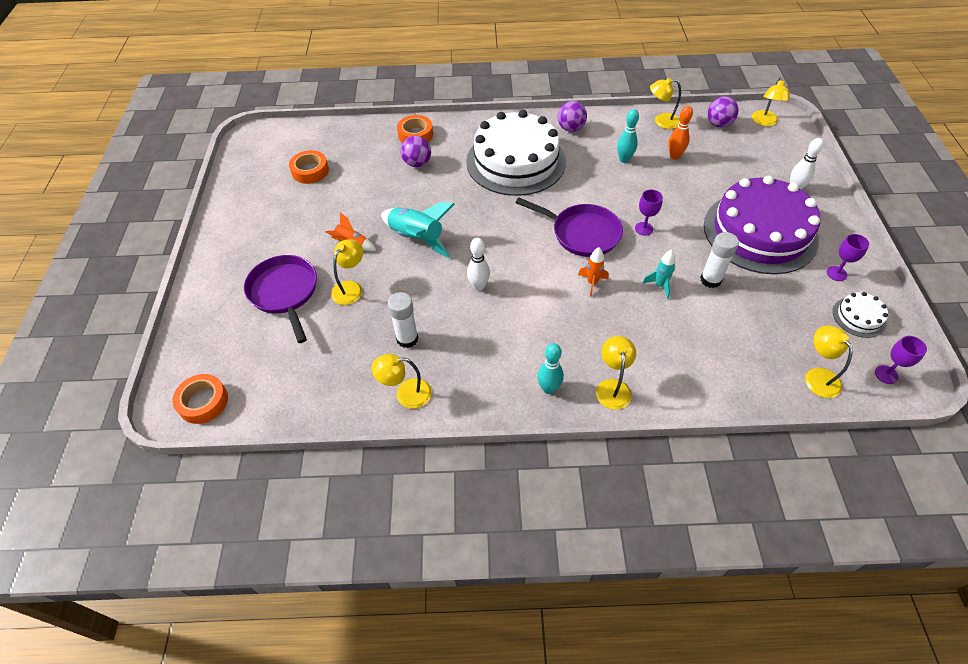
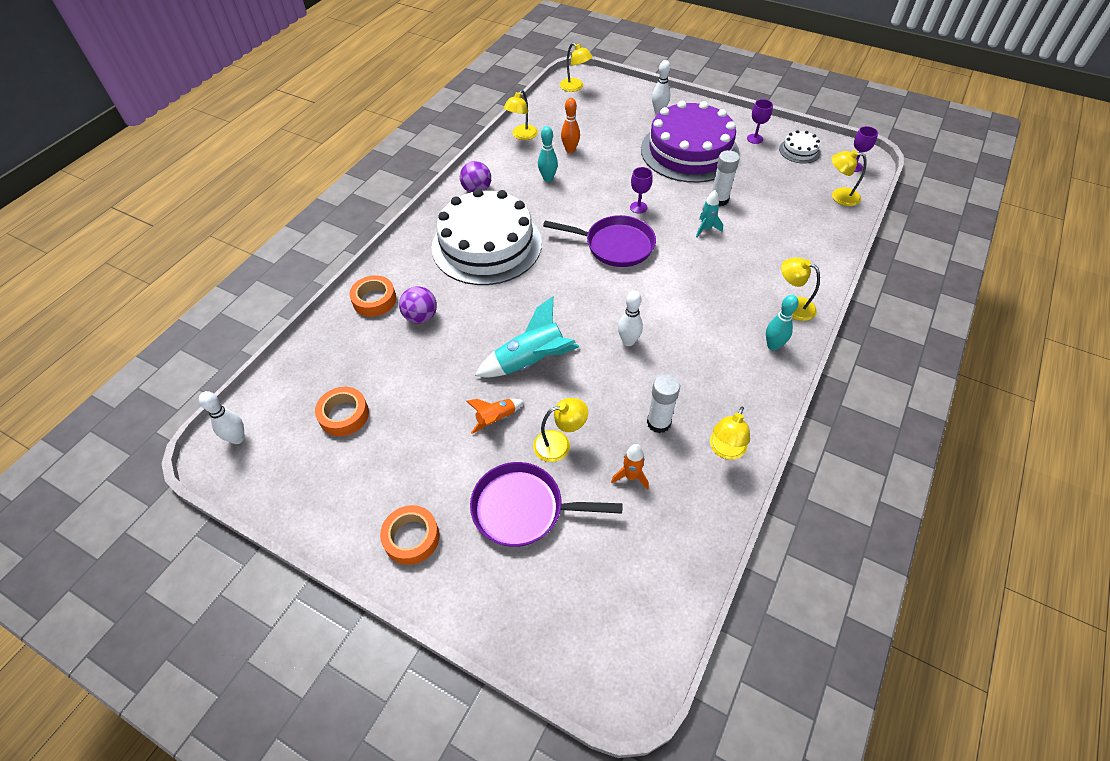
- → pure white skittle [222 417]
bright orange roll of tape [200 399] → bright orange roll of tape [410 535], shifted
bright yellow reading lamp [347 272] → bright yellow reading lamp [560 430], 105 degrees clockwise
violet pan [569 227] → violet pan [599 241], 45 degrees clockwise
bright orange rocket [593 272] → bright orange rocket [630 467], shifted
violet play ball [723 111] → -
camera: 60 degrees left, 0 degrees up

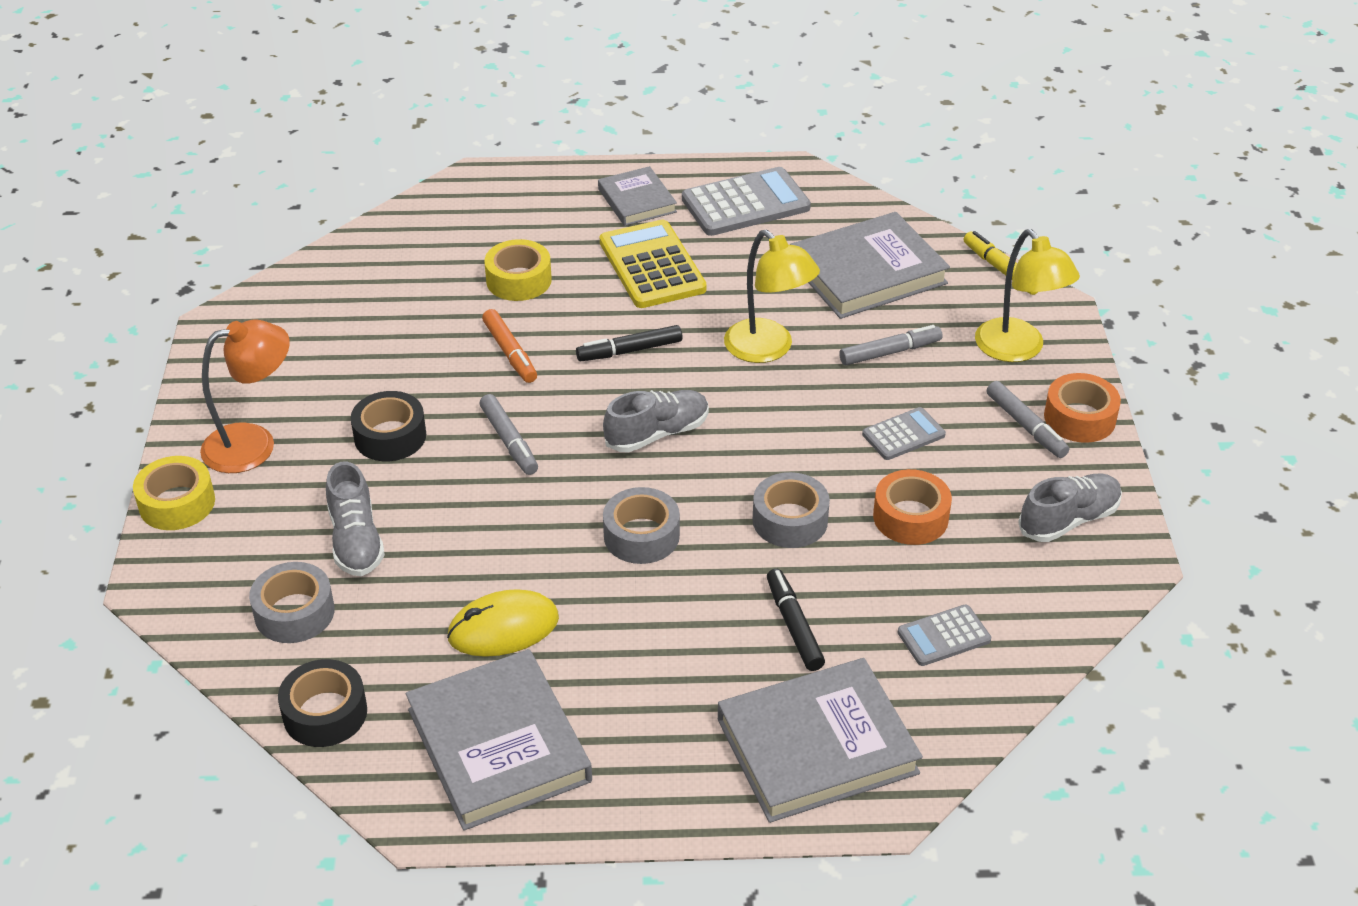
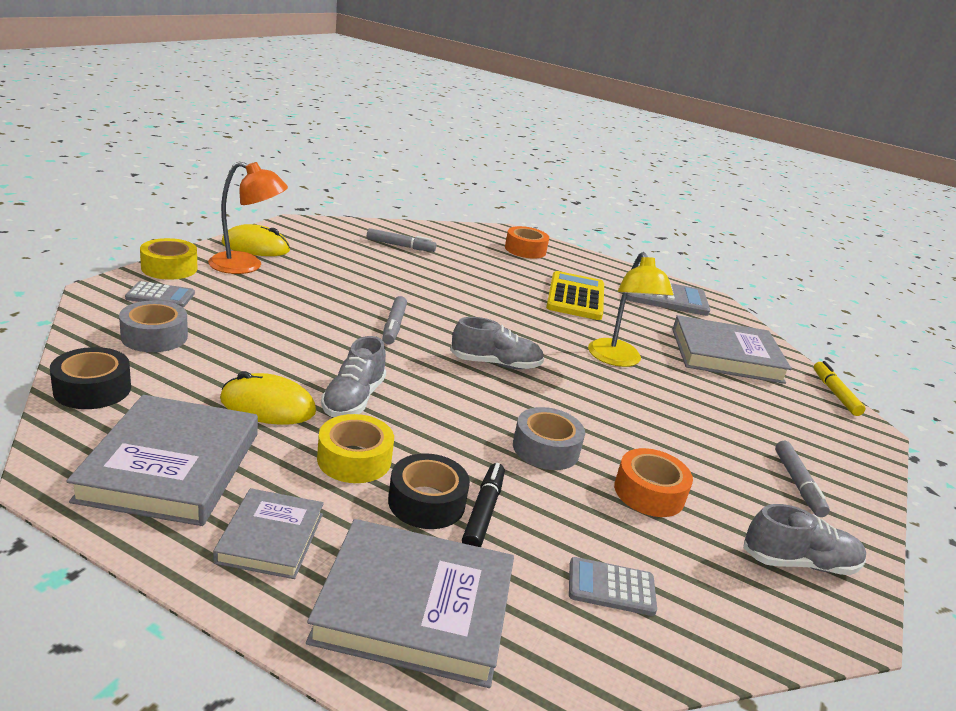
ash-grey adding machine [904 433] → ash-grey adding machine [160 294], shifted
ash-grey book [637 196] → ash-grey book [268 533], shifted
- → bright yellow mouse [255 240]
bright yellow roll of tape [518 270] → bright yellow roll of tape [355 448], shifted
ash-grey shoe [355 519] → ash-grey shoe [353 376], shifted
ash-grey marker [891 345] → ash-grey marker [402 240], shifted
black roll of tape [388 426] → black roll of tape [429 491], shifted
bright orange roll of tape [1082 408] → bright orange roll of tape [527 242], shifted
bright orange marker [509 346] → -
black marker [629 343] → -
ash-grey roll of tape [641 525] → -
bright yellow reading lamp [1027 295] → -
camera: 25 degrees right, 15 degrees down

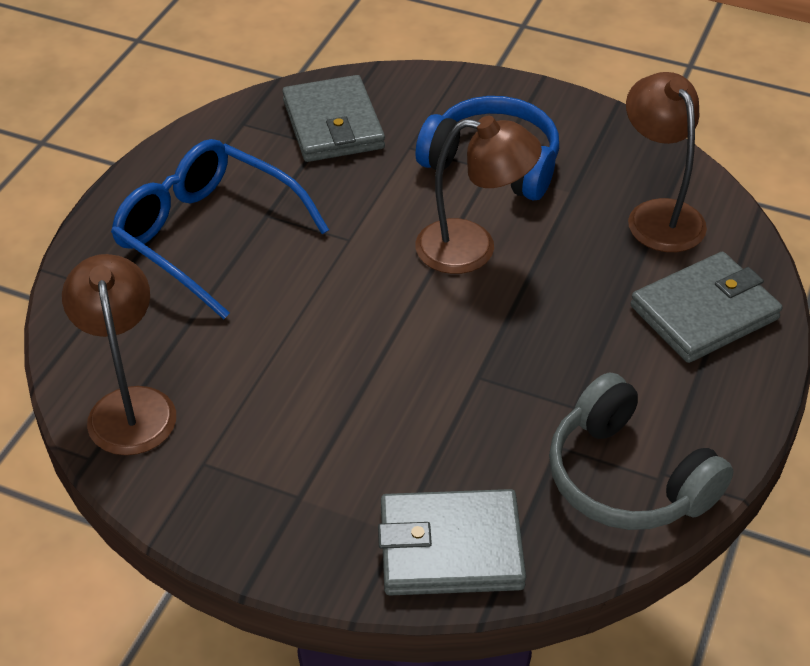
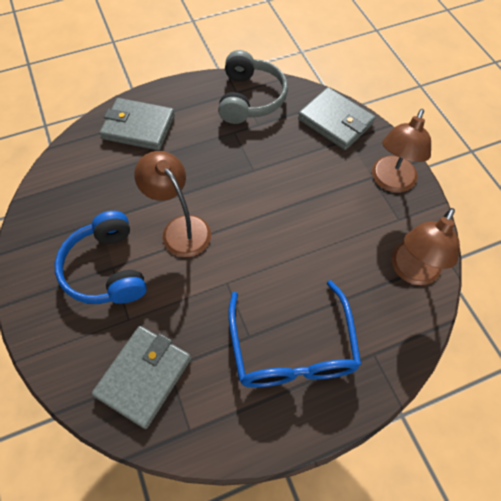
brown reading lamp [666 162] → brown reading lamp [401 151], shifted
camera: 135 degrees left, 15 degrees up

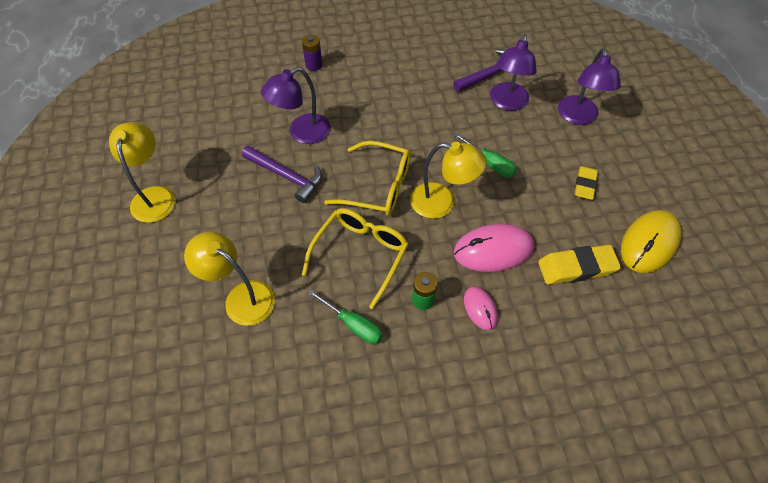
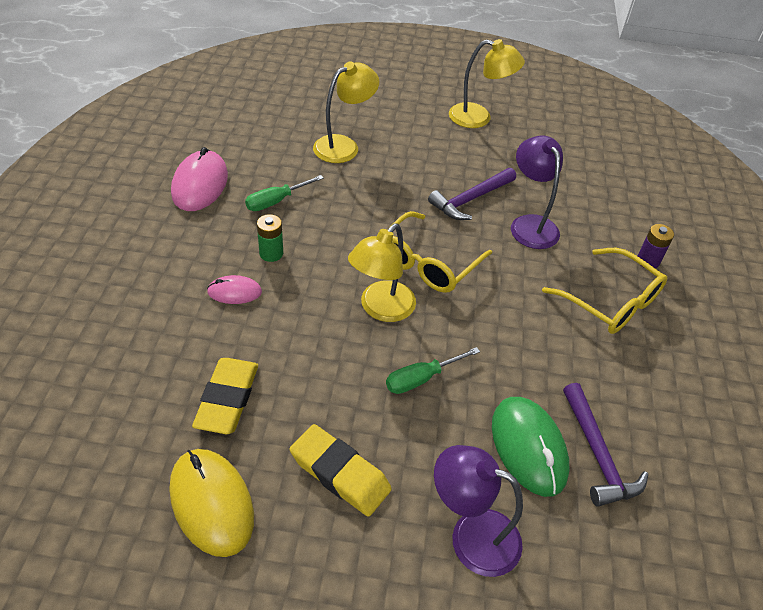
rose-pink mouse [494 248] → rose-pink mouse [199 179], shifted
bright yellow gum eraser [586 183] → bright yellow gum eraser [341 470], x1.52
violet reading lamp [513 72] → emerald mouse [530 447]
bright yellow spectacles [355 258] → bright yellow spectacles [604 291], shifted
camera: 105 degrees right, 10 degrees down

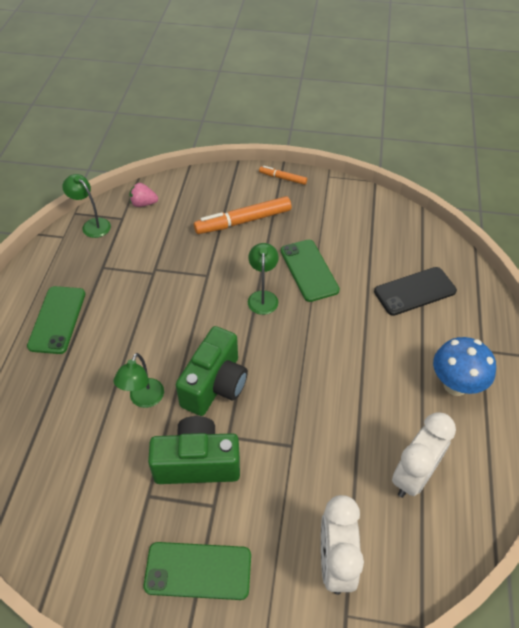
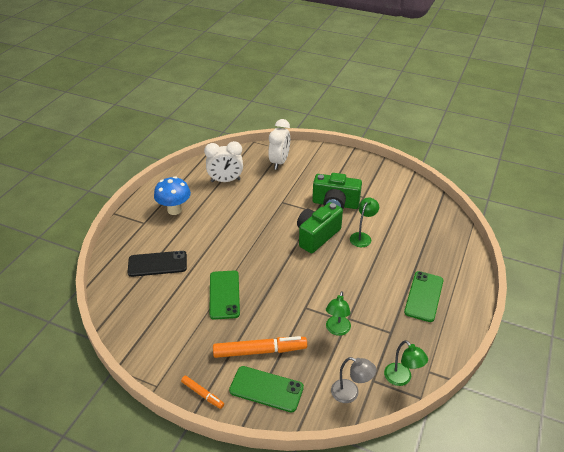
pure white clock [424 455] → pure white clock [223 161], 150 degrees counterclockwise
emerald smartphone [197 571] → emerald smartphone [266 389], shifted
emerald reading lamp [263 279] → emerald reading lamp [338 313], shifted
rose-pink toy strawberry [144 195] → ash-grey reading lamp [353 380]
camera: 165 degrees left, 10 degrees down

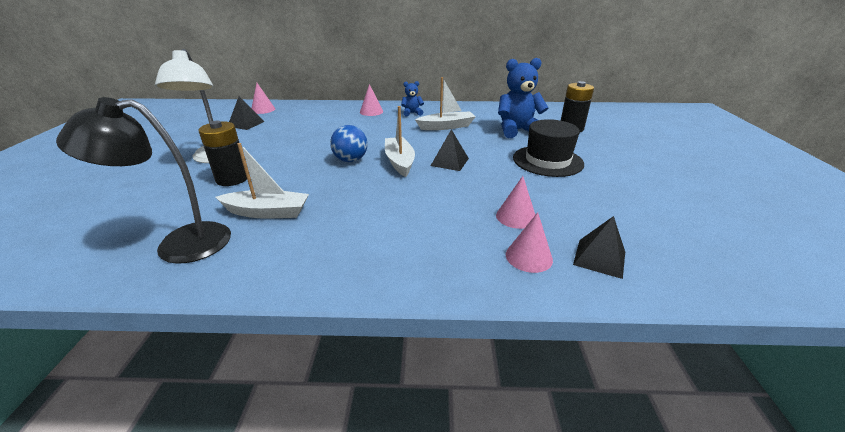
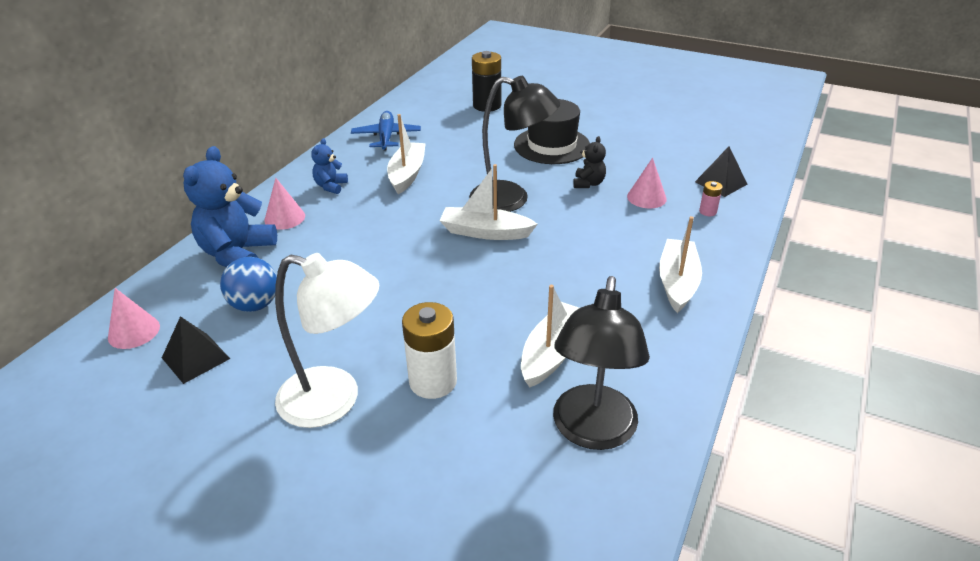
royal blue teddy bear [523 98] → royal blue teddy bear [230 206], shifted
royal blue play ball [349 143] → royal blue play ball [248 284], shifted
- → royal blue aeroplane [386 130]
black battery [223 153] → pure white battery [429 350]
black pyramid [450 150] → black reading lamp [514 144]
- → black teddy bear [589 162]
- → pure white toy boat [680 264]
rose-pink cone shape [529 242] → rose-pink battery [711 198]
camera: 65 degrees left, 5 degrees up

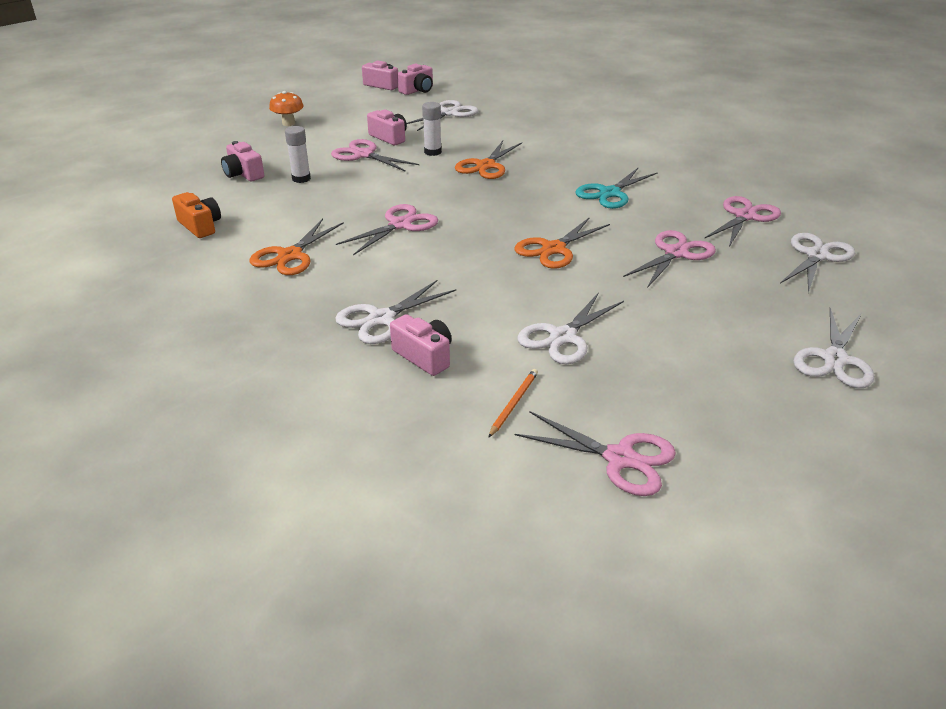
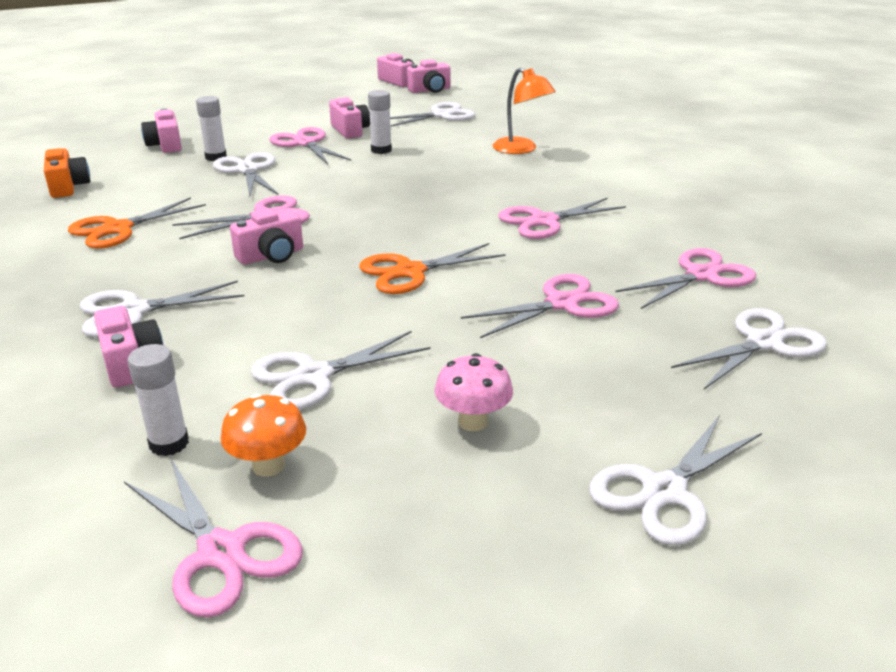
bright orange lead pencil [513 403] → pure white glue stick [158 400]
- → pure white scissors [246 174]
bright orange mushroom [286 108] → bright orange mushroom [263 435], shifted
- → rose-pink camera [266 237]
- → rose-pink mushroom [474 392]
- → bright orange reading lamp [524 111]
turquoise scissors [617 188] → rose-pink scissors [562 218]
bright orange scissors [488 160] → -
camera: 20 degrees right, 5 degrees down

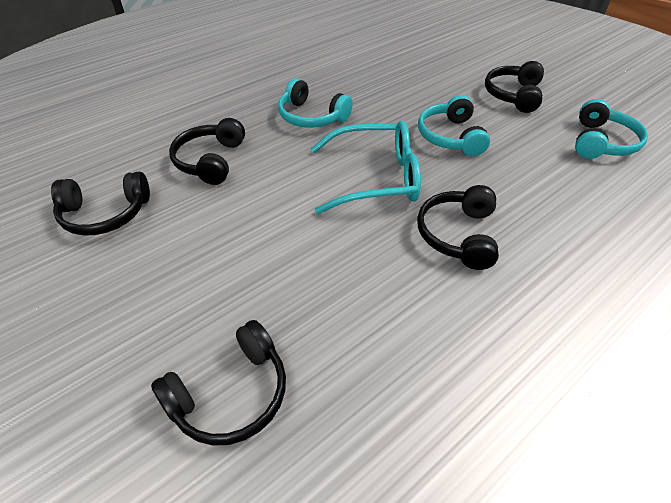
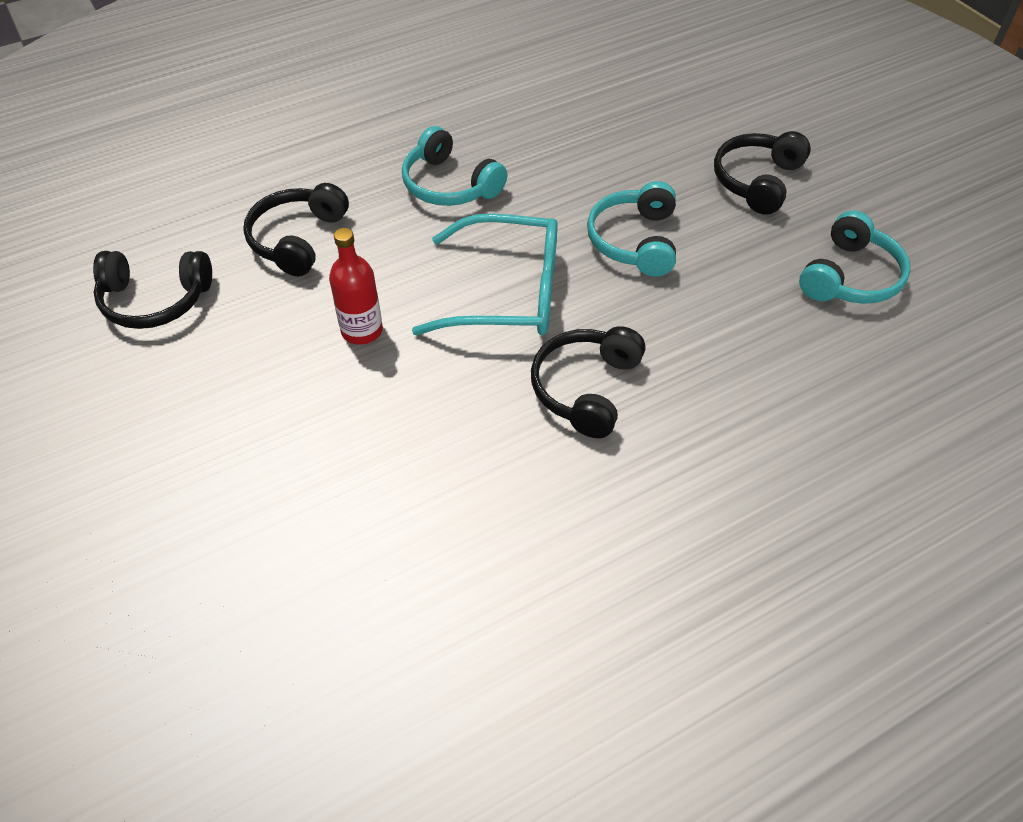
- → red flask [356 286]
black headset [218 383] → -
camera: 10 degrees right, 5 degrees up

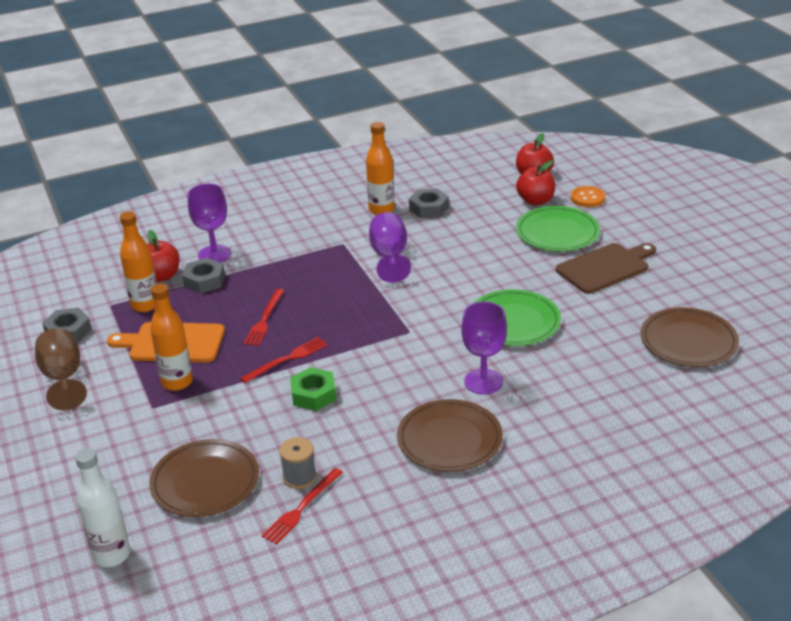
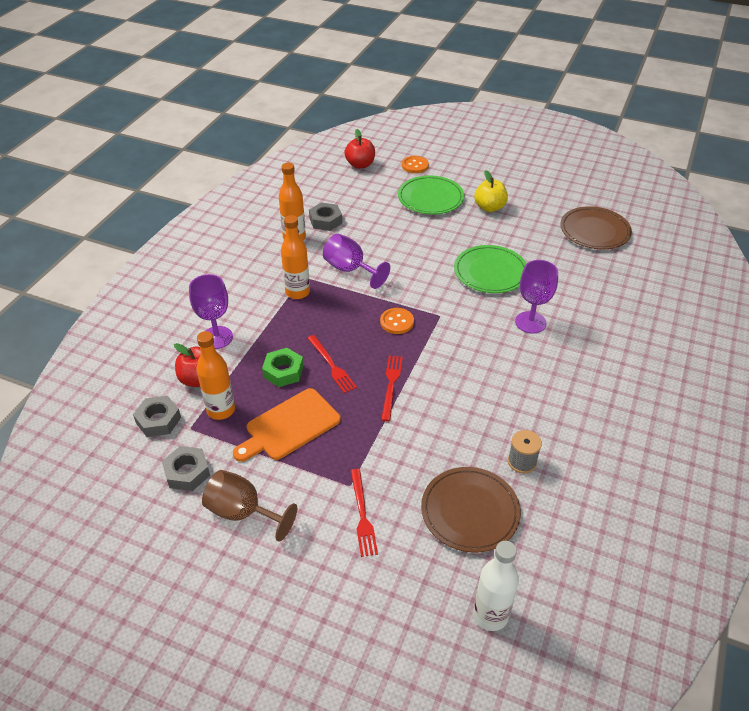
ash-grey nut [203 276] → ash-grey nut [157 416], shifted
emerald nut [313 389] → emerald nut [283 367], shifted
bright orange flask [171 337] → bright orange flask [295 257], shifted
red dinner fork [302 506] → red dinner fork [364 513], shifted
- → bright orange shirt button [397 321]
brown chopping board [606 268] → bright yellow apple [491 191]
brown flat dish [450 435] → -
red apple [535 182] → -
camera: 45 degrees left, 10 degrees up

